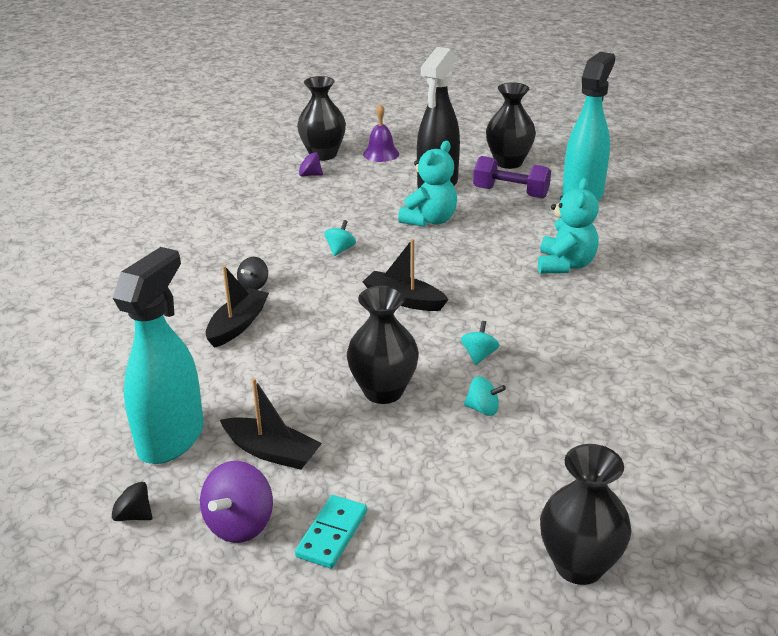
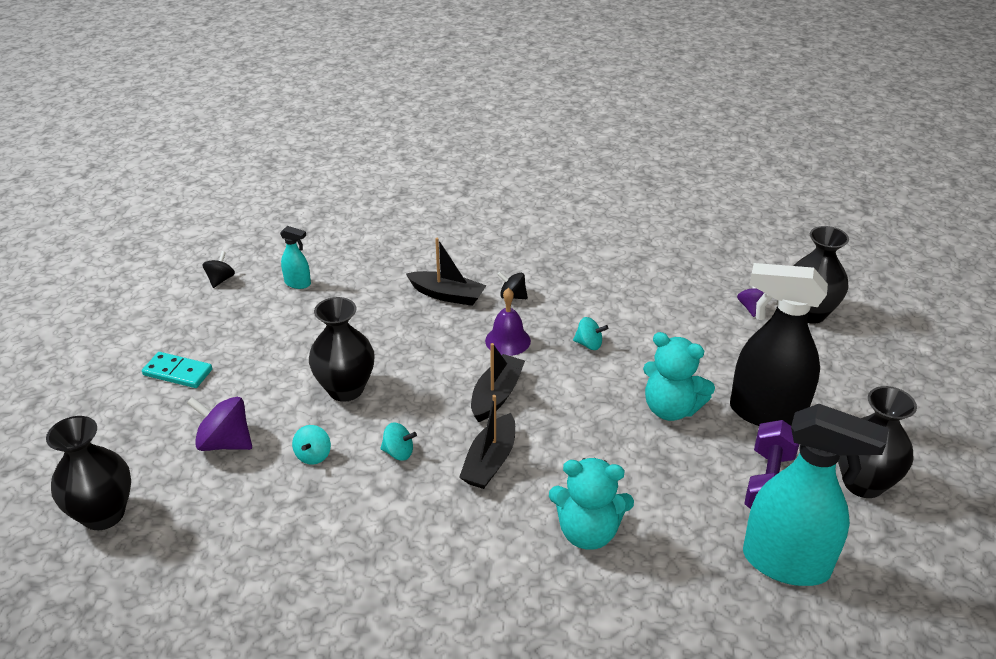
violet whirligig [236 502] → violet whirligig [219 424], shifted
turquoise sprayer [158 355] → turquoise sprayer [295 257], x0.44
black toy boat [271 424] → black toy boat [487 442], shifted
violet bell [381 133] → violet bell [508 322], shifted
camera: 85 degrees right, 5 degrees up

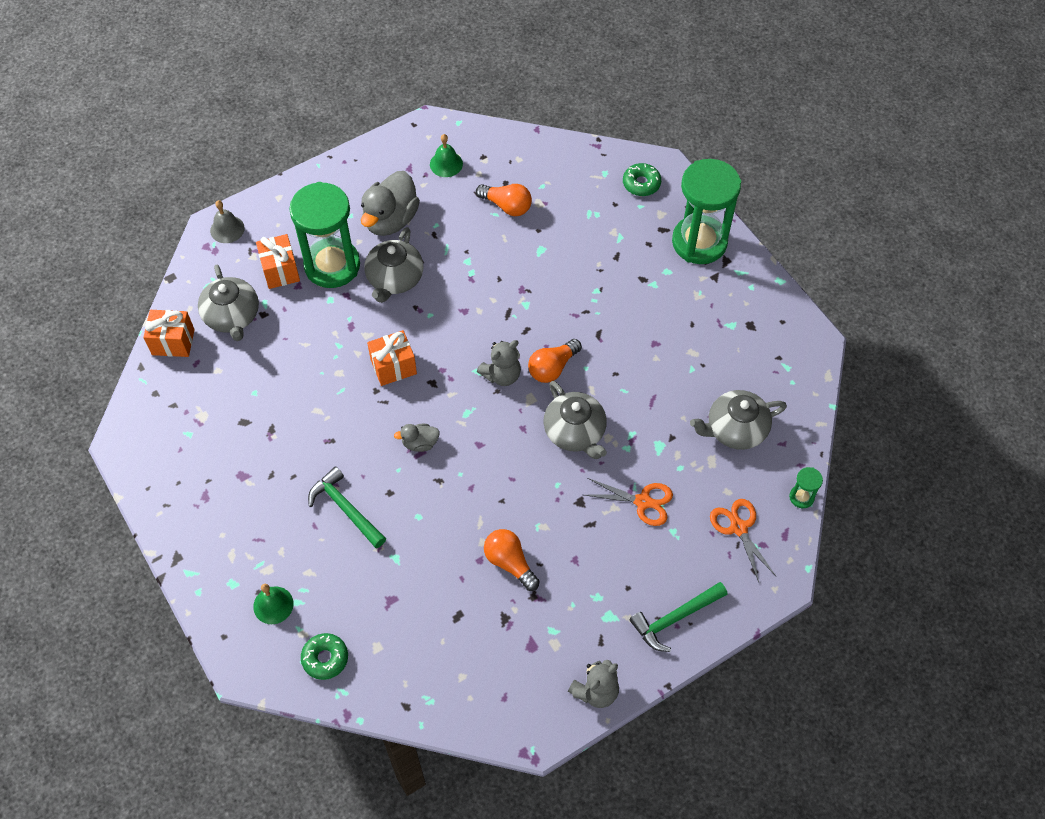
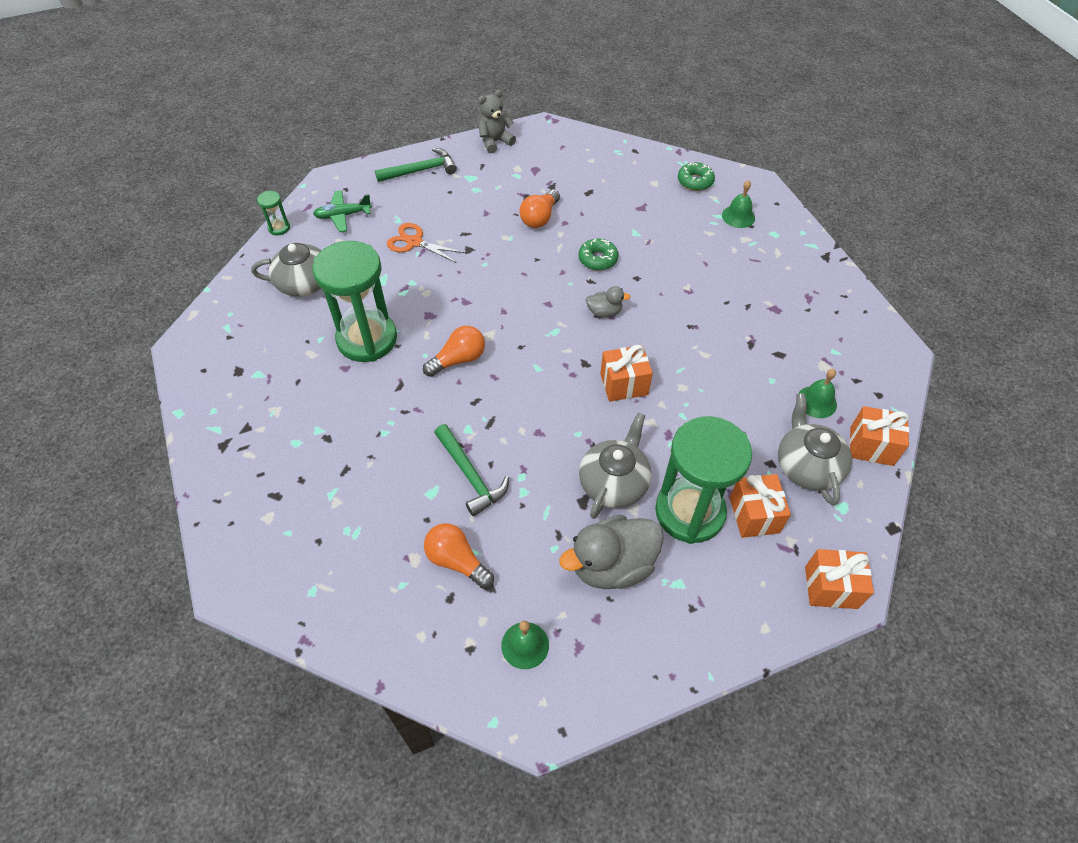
emerald sandglass [706 211] → emerald sandglass [354 301], shifted
bright orange scissors [743 540] → emerald aeroplane [342 211]
emerald carpenter's hammer [347 507] → emerald carpenter's hammer [471 470], shifted
bright orange bulb [512 560] → bright orange bulb [539 208], 60 degrees clockwise
ash-grey duck [390 203] → ash-grey duck [611 552], 150 degrees counterclockwise
emerald doughnut [642 179] → emerald doughnut [598 254], shifted
- → emerald bell [817 393]
ash-grey bell [227 221] → bright orange present [839 579]
ash-grey teddy bear [499 363] → -
ash-grey tea pot [575 420] → -
camera: 170 degrees left, 5 degrees down

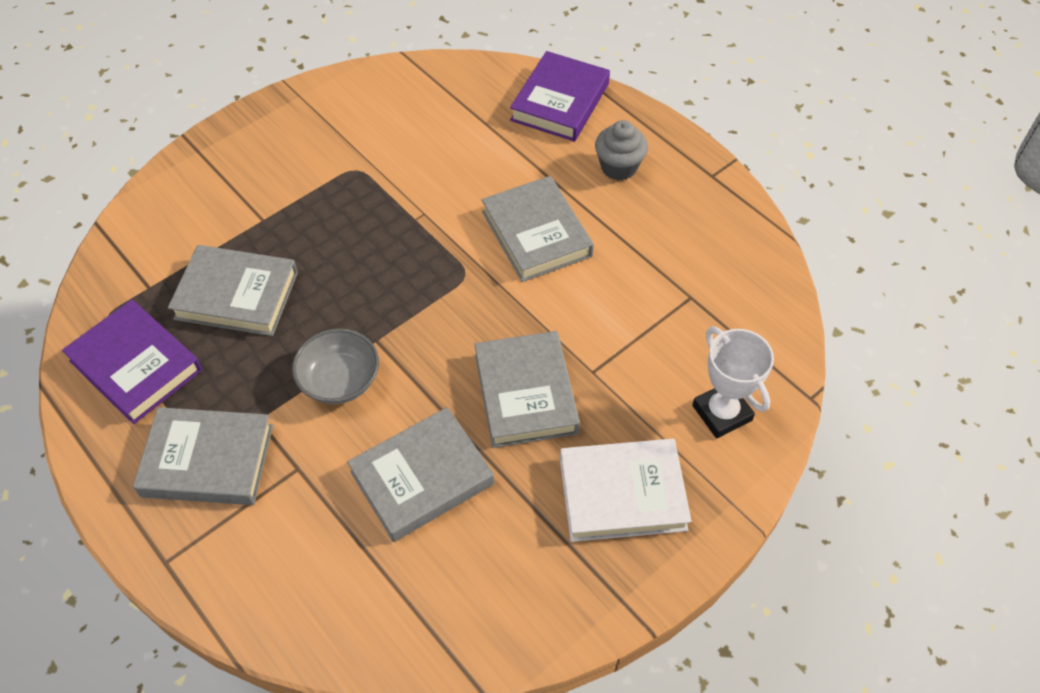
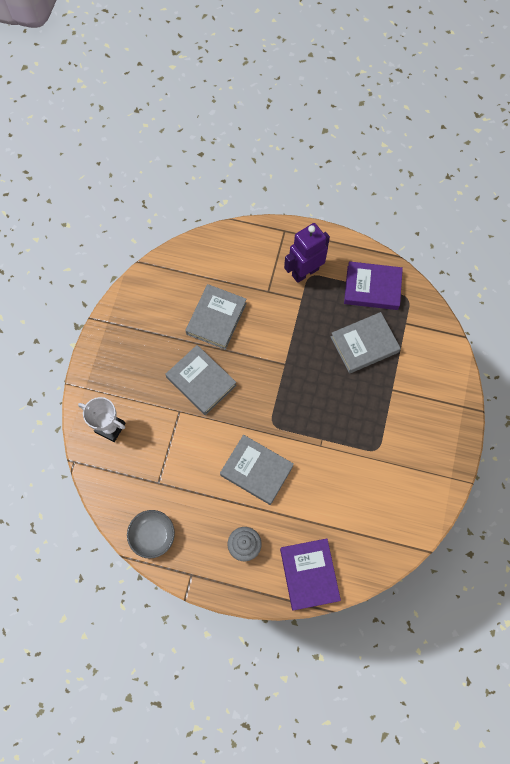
ash-grey deep dish [335 366] → ash-grey deep dish [151 534], shifted
ash-grey book [203 456] → violet toy robot [307 253]
pure white book [626 490] → -
camera: 145 degrees right, 15 degrees up

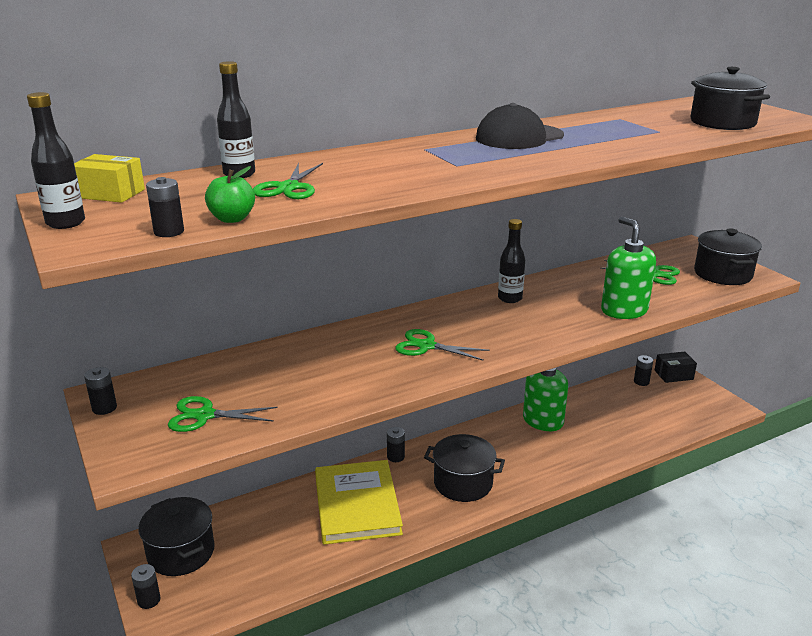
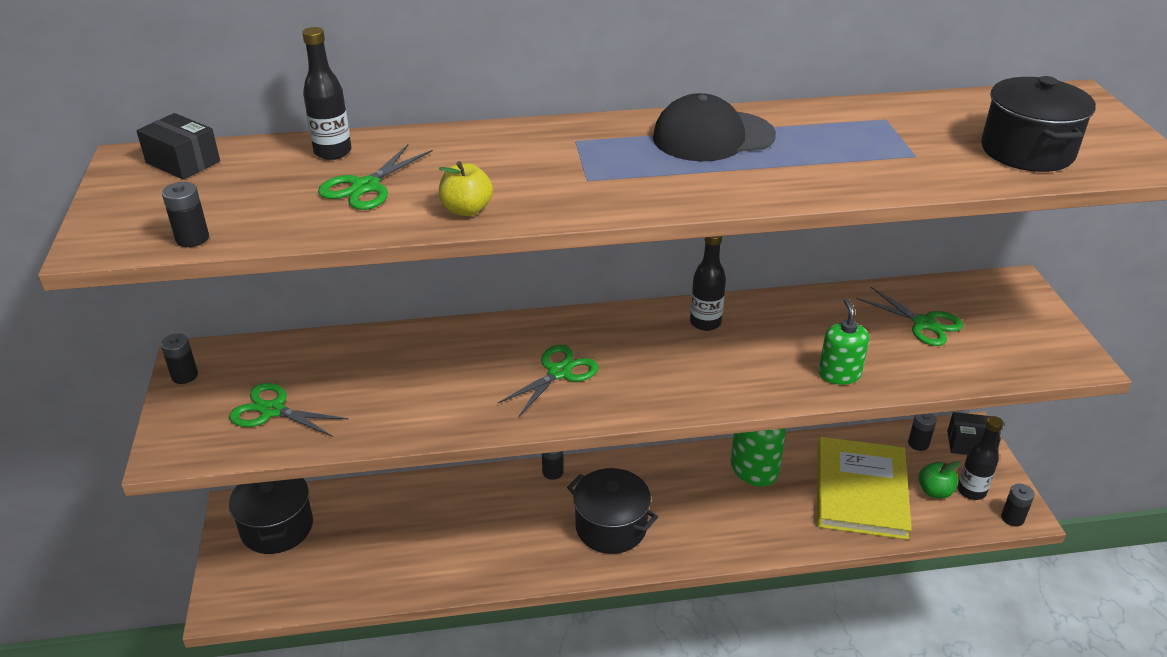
bright yellow parcel [109 178] → black parcel [178 146]
- → bright yellow apple [466 188]
emerald scissors [442 345] → emerald scissors [547 381], 90 degrees clockwise
bright yellow book [359 502] → bright yellow book [864 488], shifted
emerald soap pump [628 268] → emerald soap pump [844 341], x0.66
emerald apple [230 194] → emerald apple [939 480], shifted
black flask [56 160] → black flask [980 458], shifted
black battery [146 586] → black battery [1018 505], shifted
black cooking pot [728 256] → -
camera: 20 degrees right, 10 degrees up

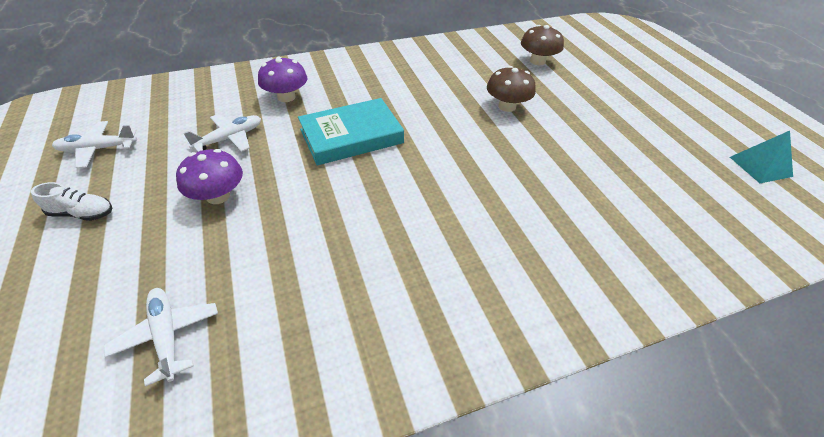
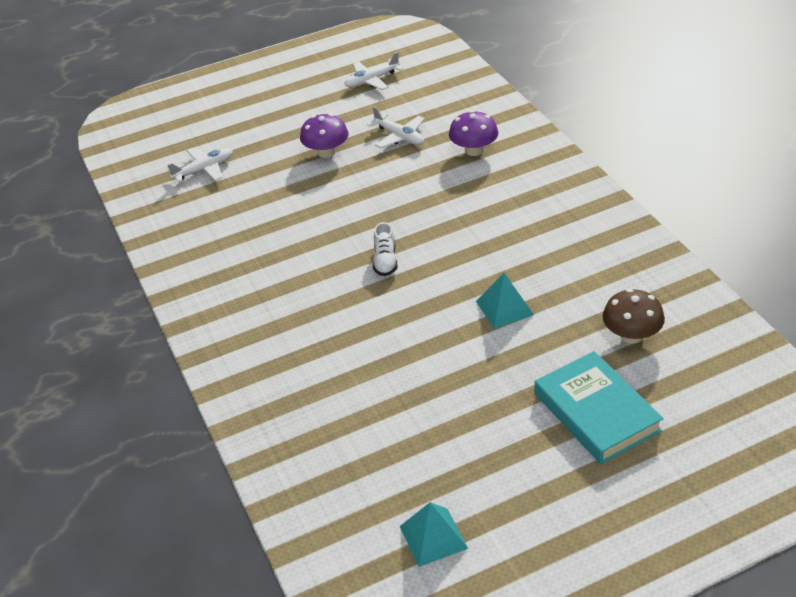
pure white aeroplane [94 144] → pure white aeroplane [373 71], 105 degrees counterclockwise
pure white shoe [71 201] → pure white shoe [385 249], shifted
brown mushroom [511 89] → turquoise pyramid [505 301]
turquoise book [351 132] → turquoise book [599 407], shifted
camera: 90 degrees right, 5 degrees down

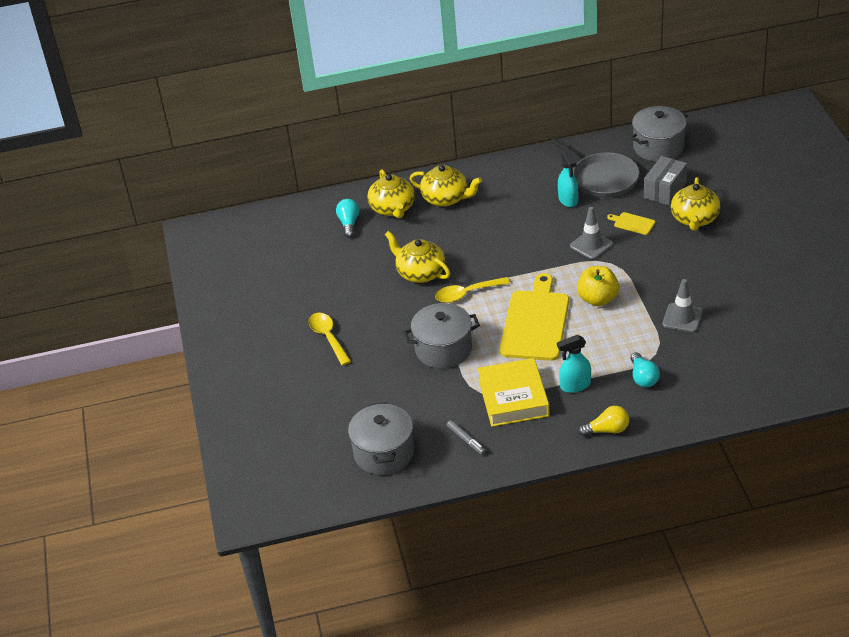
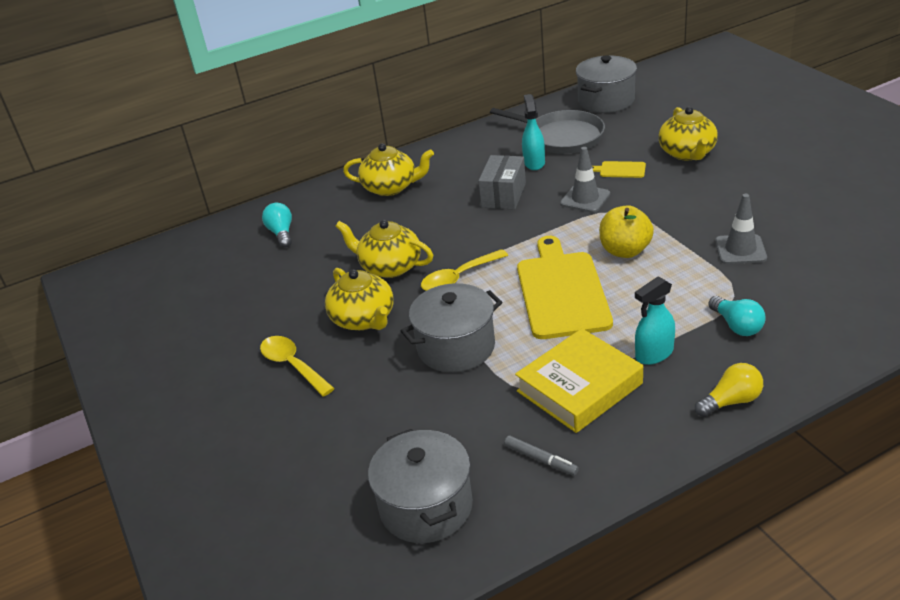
bright yellow tea pot [391 194] → bright yellow tea pot [359 299], shifted
ash-grey parcel [665 181] → ash-grey parcel [502 182], shifted
bright yellow book [514 392] → bright yellow book [579 380], 75 degrees clockwise
turquoise sprayer [568 178] → turquoise sprayer [533 132], 150 degrees counterclockwise
camera: 15 degrees left, 5 degrees down

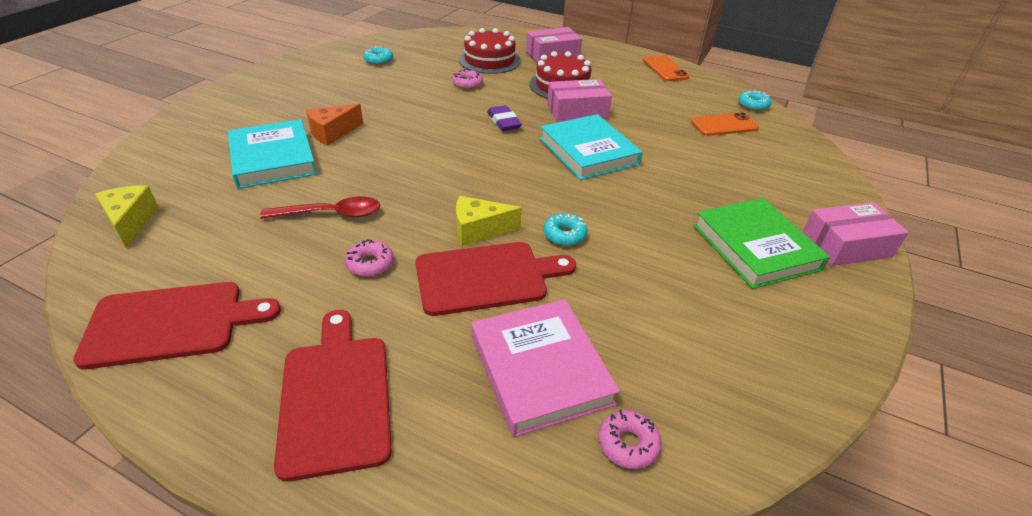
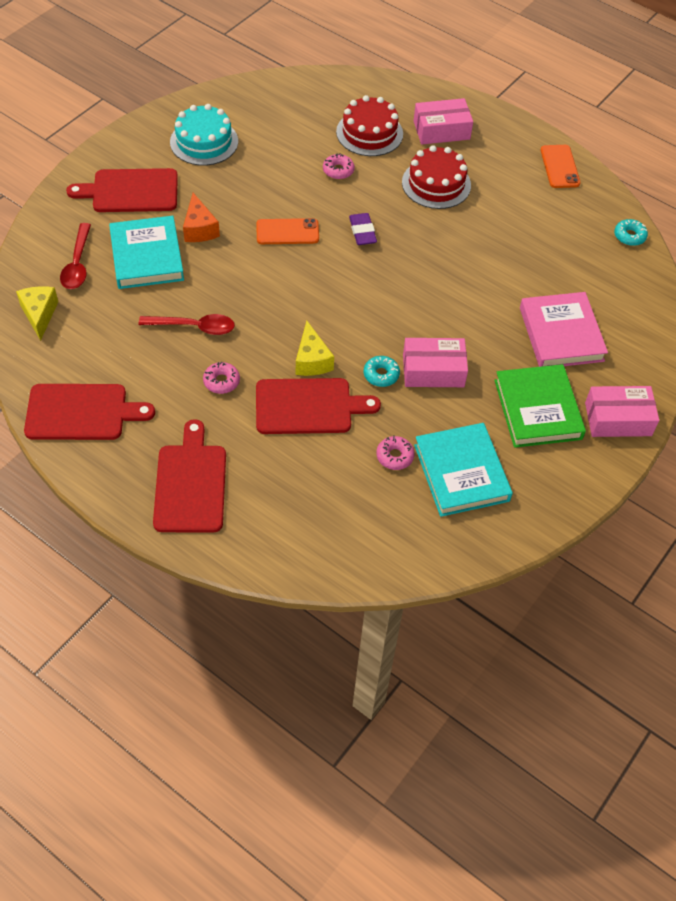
- → red tablespoon [75 256]
- → red chopping board [122 190]
- → turquoise cake [204 135]
bright orange cheese wedge [334 125] → bright orange cheese wedge [201 217], 75 degrees counterclockwise
bright orange smartphone [725 124] → bright orange smartphone [287 231], shifted
bright yellow cheese wedge [489 221] → bright yellow cheese wedge [315 348], 105 degrees counterclockwise
rose-pink doughnut [630 439] → rose-pink doughnut [395 452], shifted
rose-pink parcel [579 100] → rose-pink parcel [435 362], shifted
turquoise book [591 147] → turquoise book [463 470], shifted
rose-pink book [546 368] → rose-pink book [564 329], shifted
turquoise doughnut [378 55] → -
camera: 10 degrees right, 15 degrees up

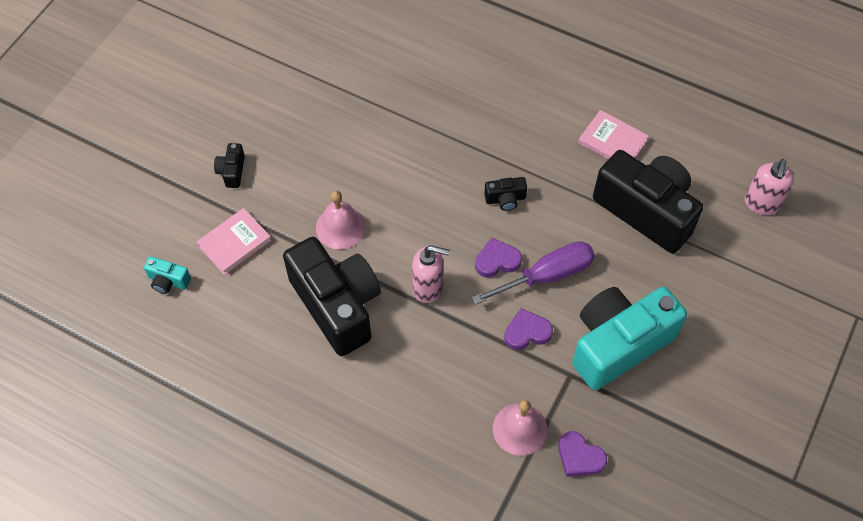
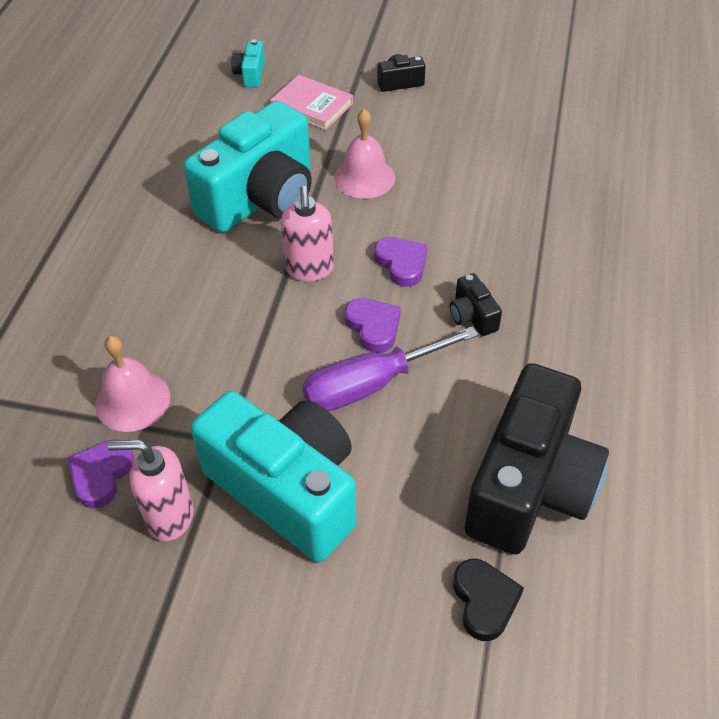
rose-pink soap pump [769 187] → rose-pink soap pump [151 490], shifted
black camera [332 296] → turquoise camera [248 166]
violet hand screwdriver [533 272] → violet hand screwdriver [390 368], 105 degrees clockwise
violet love heart [528 329] → violet love heart [400 262], shifted
- → black love heart [488 600]
rose-pink book [613 135] → -
camera: 75 degrees right, 10 degrees down

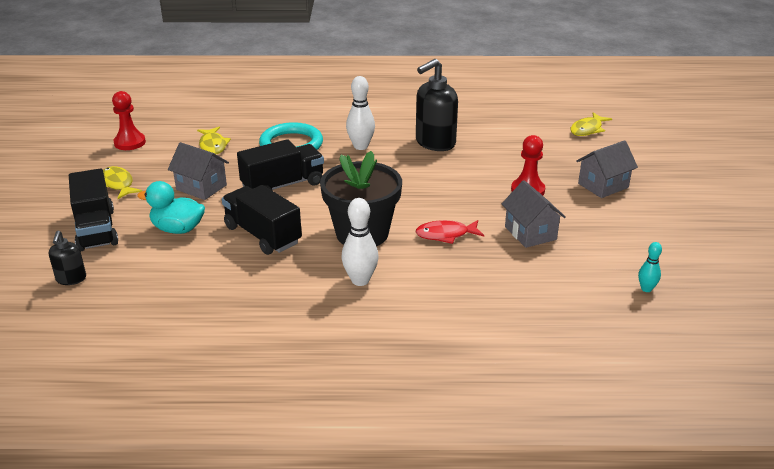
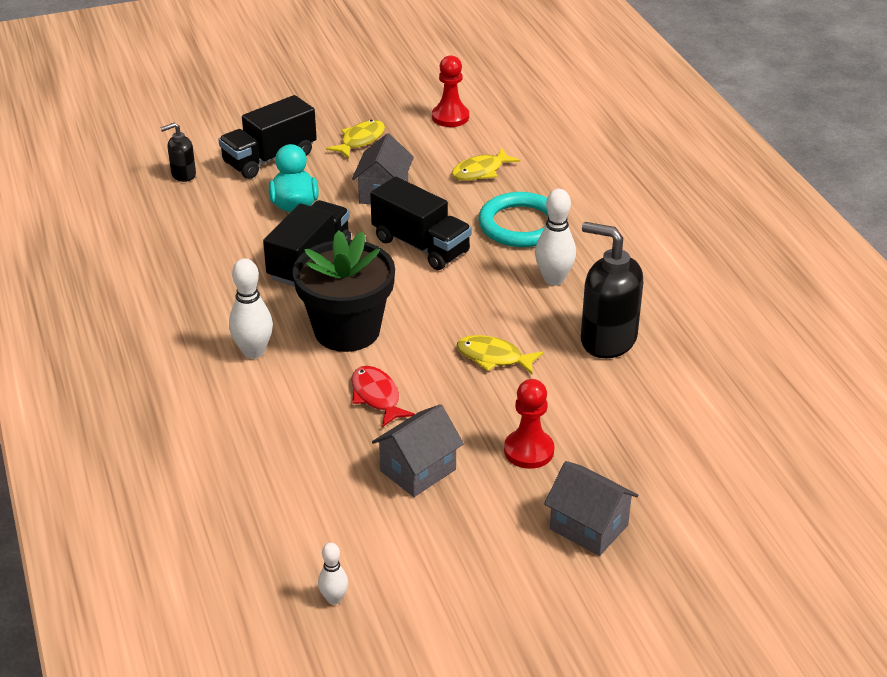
turquoise skittle [650 267] → pure white skittle [333 574]
bright yellow fish [591 124] → bright yellow fish [499 355], shifted
camera: 70 degrees right, 5 degrees up

